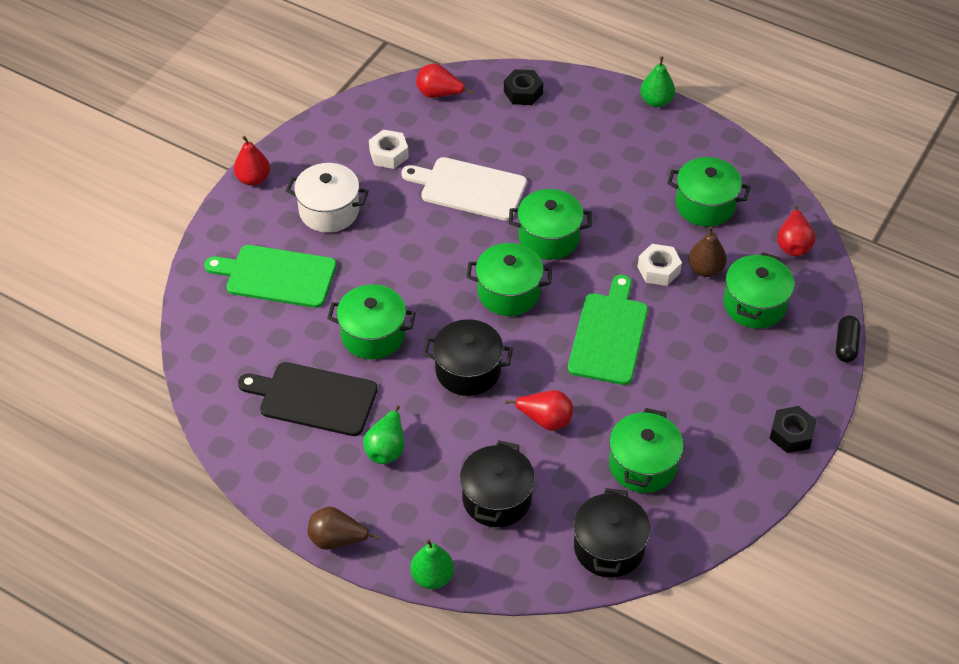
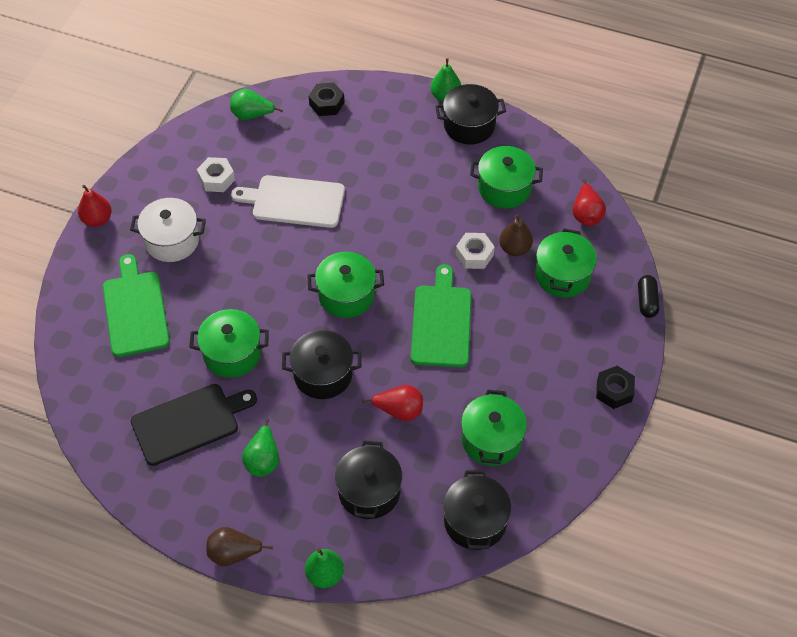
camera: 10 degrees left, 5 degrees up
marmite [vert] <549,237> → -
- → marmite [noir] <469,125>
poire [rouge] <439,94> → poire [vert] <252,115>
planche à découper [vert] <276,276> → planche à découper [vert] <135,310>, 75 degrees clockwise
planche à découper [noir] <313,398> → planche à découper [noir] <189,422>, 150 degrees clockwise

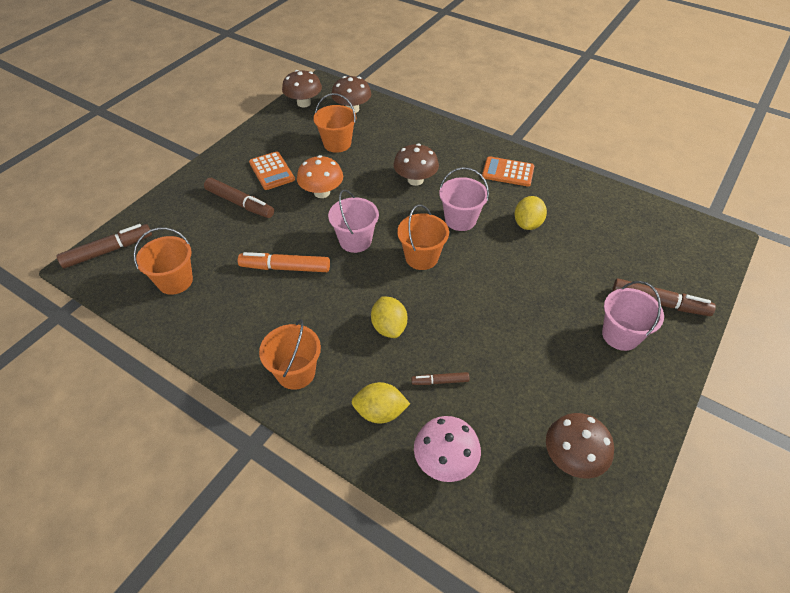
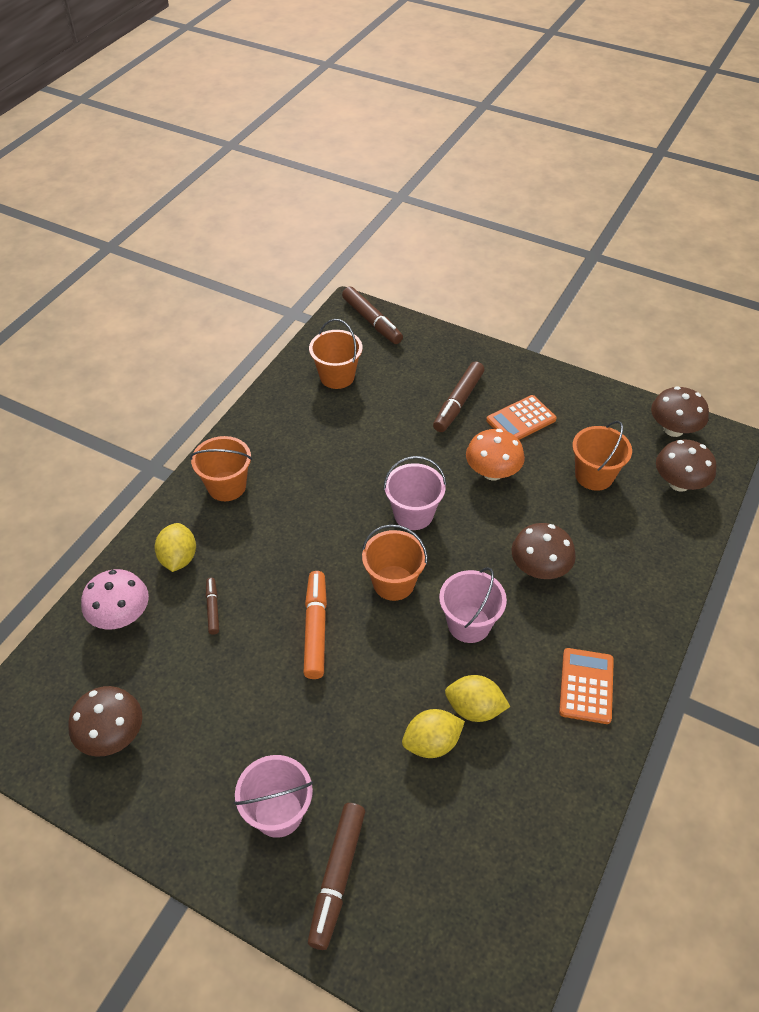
camera: 85 degrees right, 0 degrees up
feutre [orange] <285,268> → feutre [orange] <315,629>, shifted
citron [jaune] <389,327> → citron [jaune] <431,743>, shifted

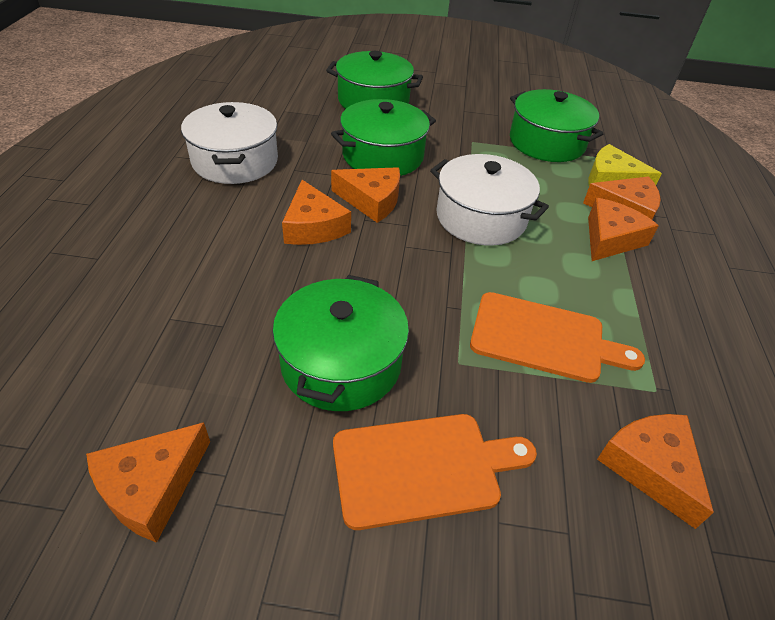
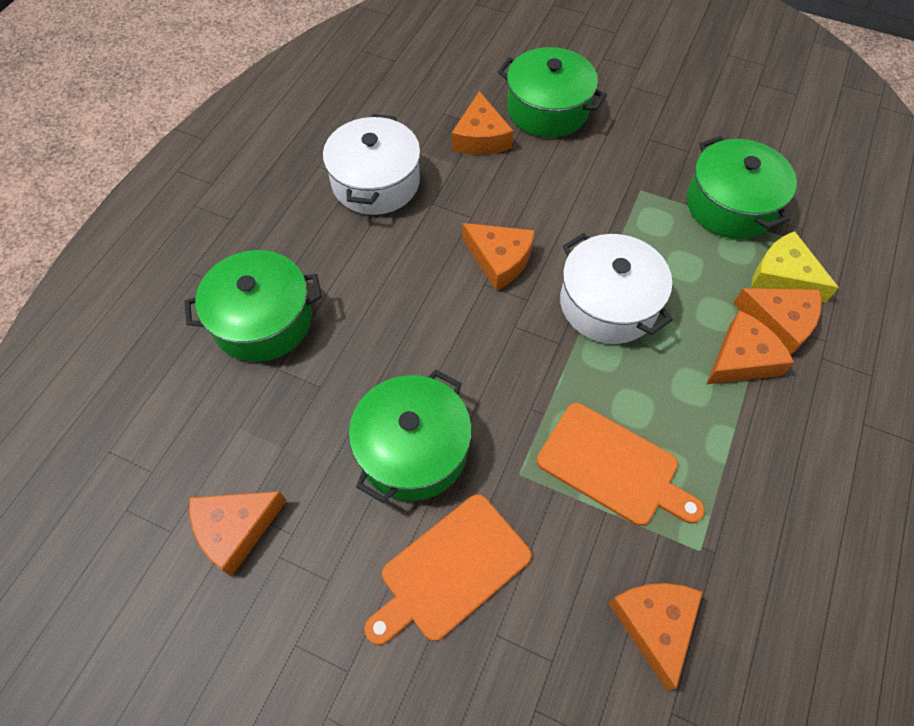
camera: 20 degrees right, 15 degrees up
fromage [orange] <313,226> → fromage [orange] <480,137>, shifted
marmite [vert] <383,156> → marmite [vert] <263,320>, shifted
planche à découper [orange] <422,468> → planche à découper [orange] <451,570>, 135 degrees clockwise

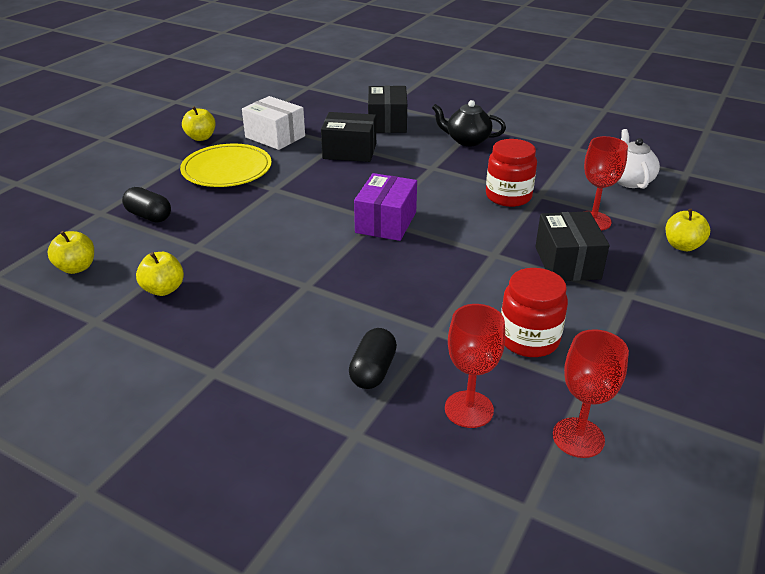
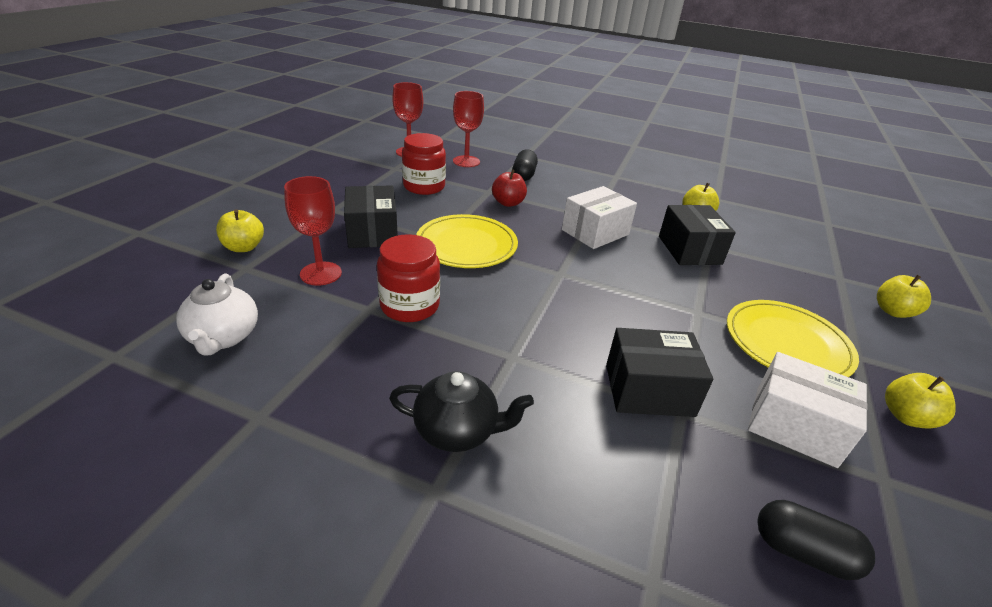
camera: 170 degrees right, 0 degrees up
boîte [violet] <386,222> → -
- → assiette [jaune] <466,245>
- → pomme [rouge] <508,203>
- → boîte [blanc] <595,232>
pomme [jaune] <76,268> → pomme [jaune] <893,311>, shifted
gélule [noir] <149,216> → gélule [noir] <803,551>, shifted
boîte [noir] <387,123> → boîte [noir] <689,250>, shifted

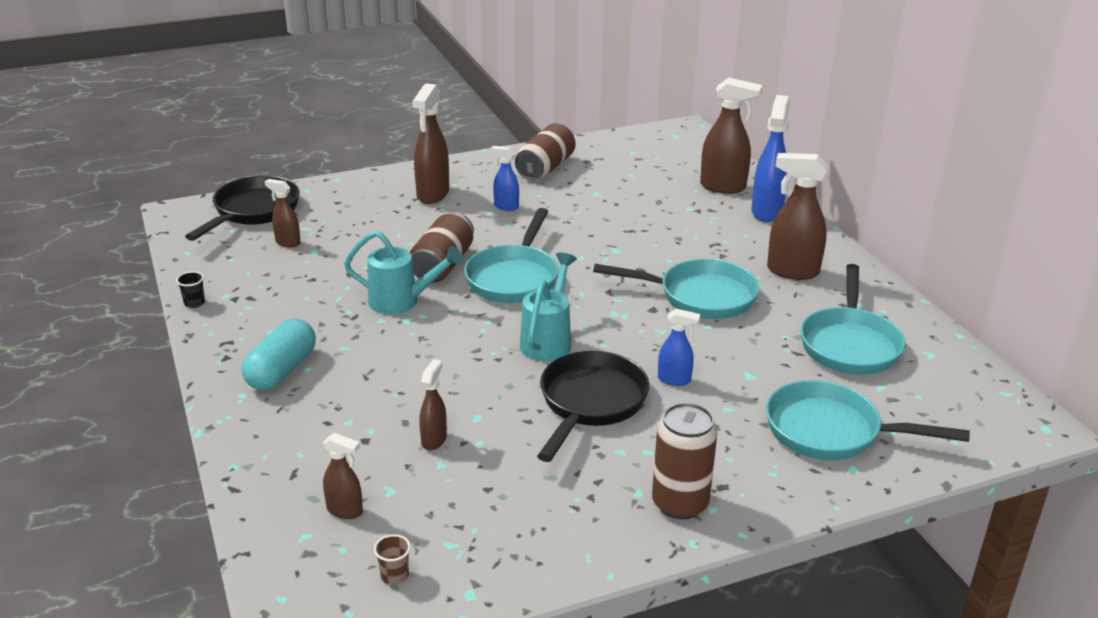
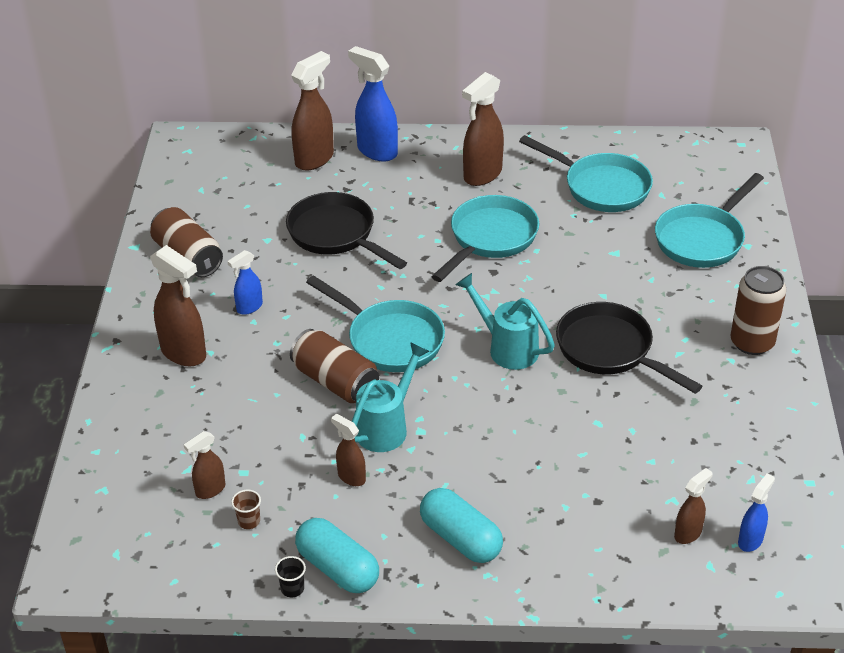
camera: 65 degrees left, 10 degrees up
- → gélule [turquoise] <337,568>
poêle [noir] <253,211> → poêle [noir] <336,235>, shifted
gobelet [marron] <394,576> → gobelet [marron] <249,521>, shifted
vaporisateur [marron] <434,440> → vaporisateur [marron] <351,477>, shifted
vaporisateur [bleu] <674,380> → vaporisateur [bleu] <750,540>, shifted

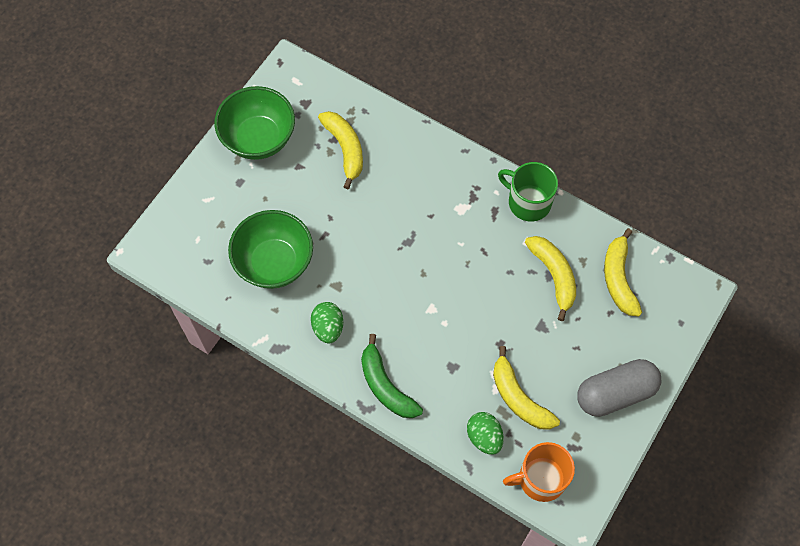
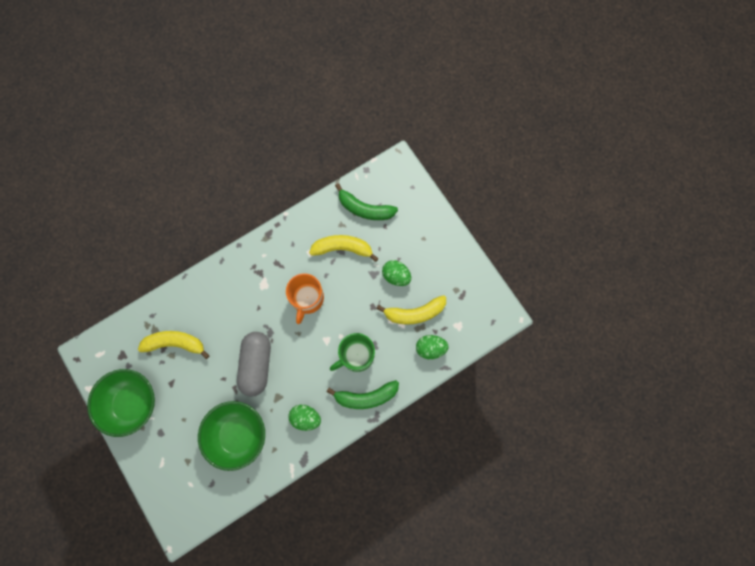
camera: 65 degrees left, 10 degrees up
- → œuf [vert] <396,276>
tasse [vert] <528,202> → tasse [vert] <356,355>, shifted
tasse [orange] <540,479> → tasse [orange] <307,299>, shifted
gélule [gris] <615,393> → gélule [gris] <256,365>, shifted
banane [jaune] <618,278> → banane [vert] <365,209>

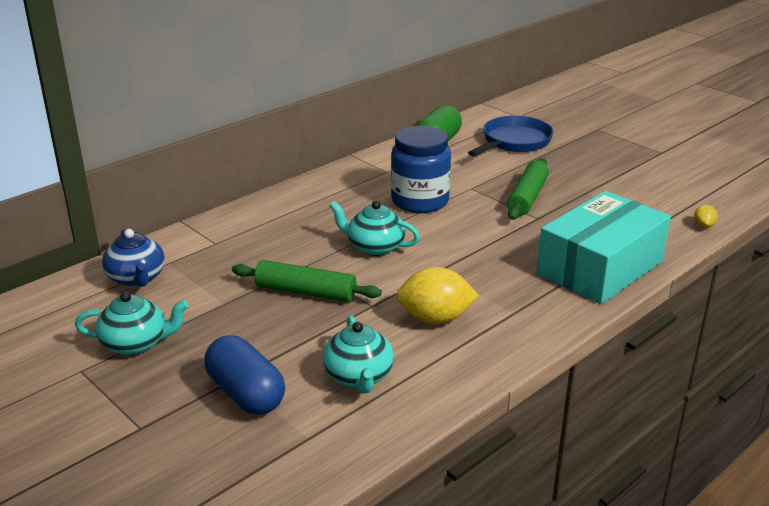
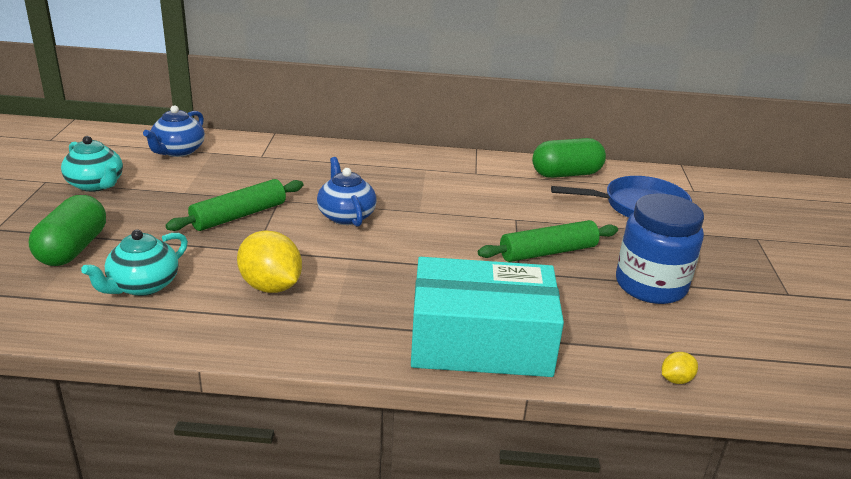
camera: 45 degrees right, 0 degrees up
bocal [bleu] <420,201> → bocal [bleu] <650,285>, shifted
gélule [bleu] <246,394> → gélule [vert] <73,249>
théière [turquoise] <374,247> → théière [bleu] <346,215>
rouleau à pâtisserie [vert] <306,292> → rouleau à pâtisserie [vert] <239,215>, 75 degrees clockwise

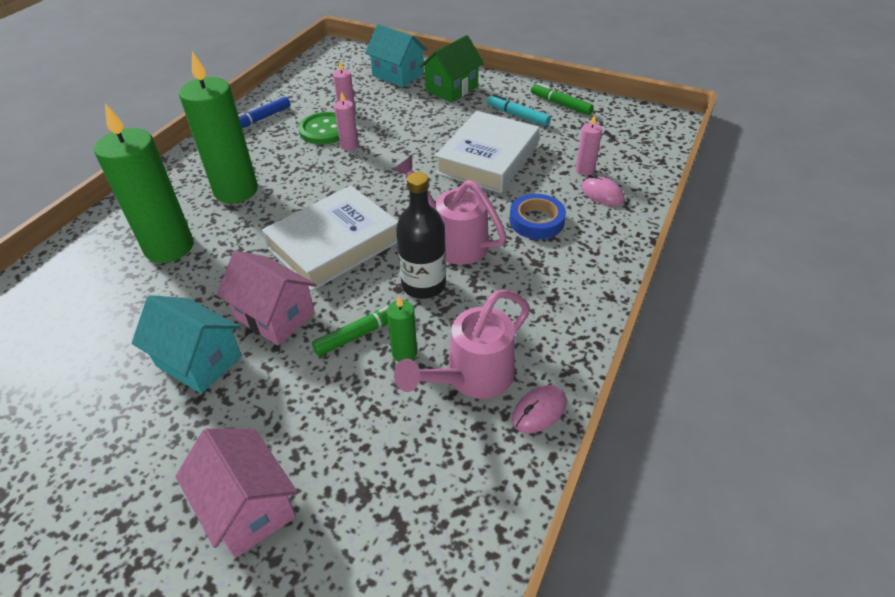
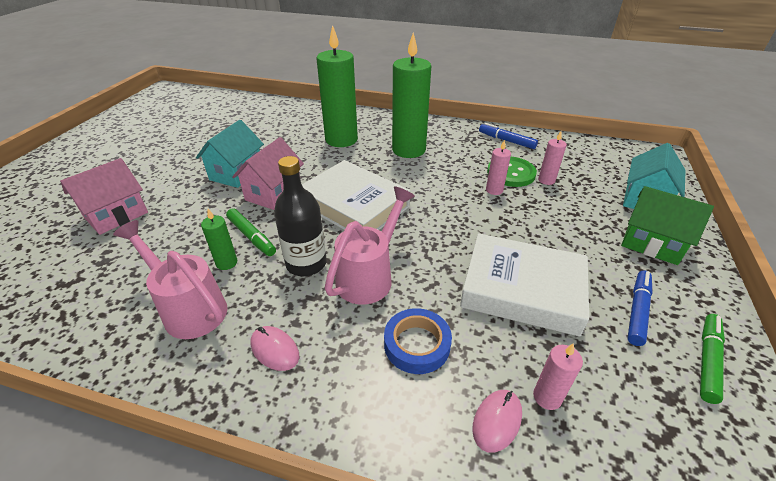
camera: 80 degrees right, 5 degrees down
souris [rose] <539,411> → souris [rose] <275,350>, shifted
feutre [turquoise] <517,116> → feutre [bleu] <637,311>

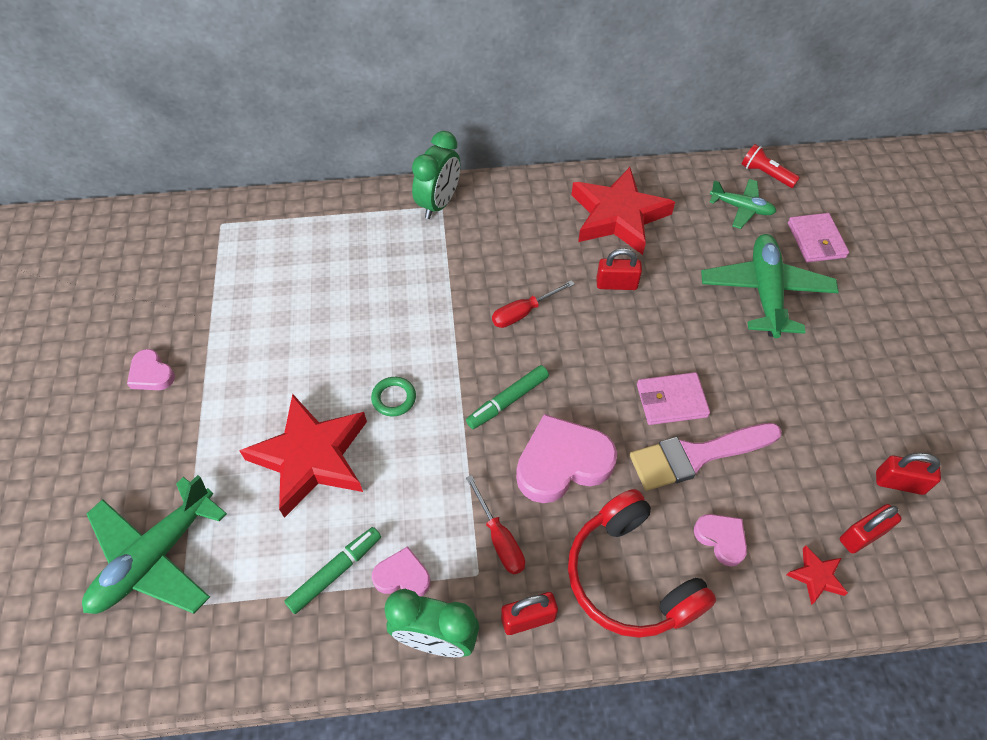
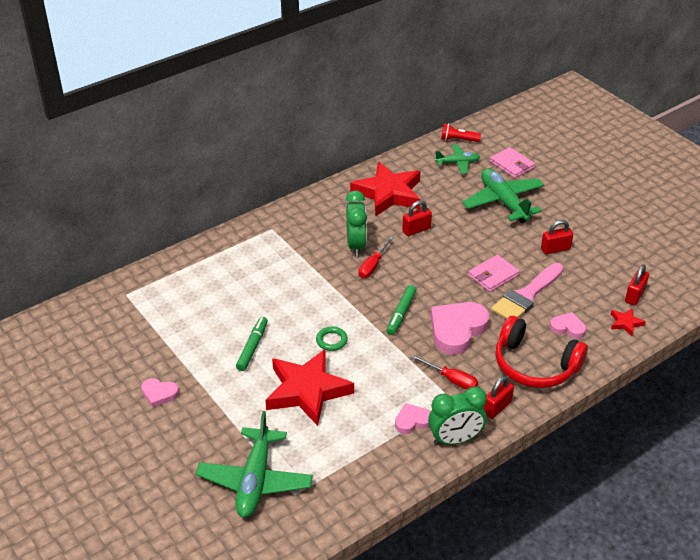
camera: 30 degrees left, 15 degrees down
feutre [vert] <335,572> → feutre [vert] <252,347>, shifted
réveil [vert] <439,204> → réveil [vert] <356,245>, shifted
cadenas [rouge] <899,483> → cadenas [rouge] <555,249>, shifted

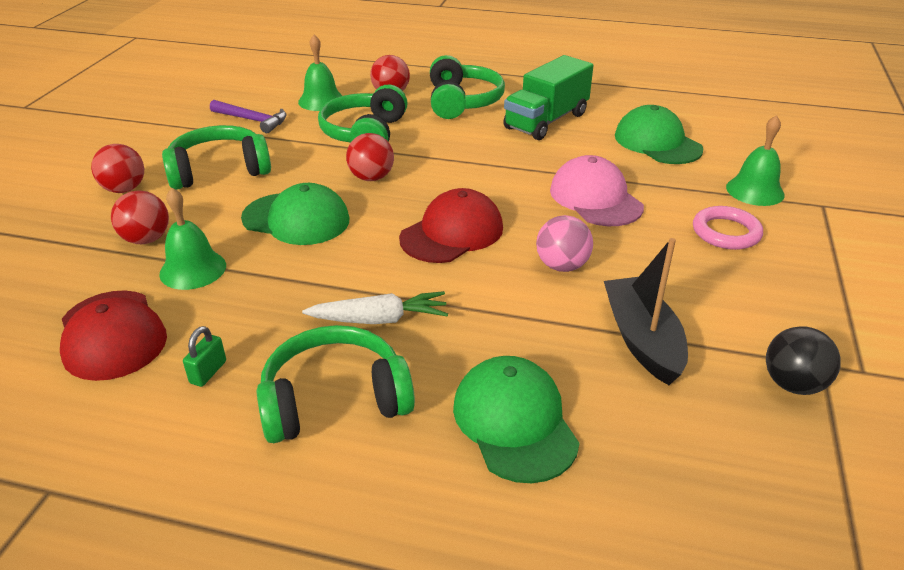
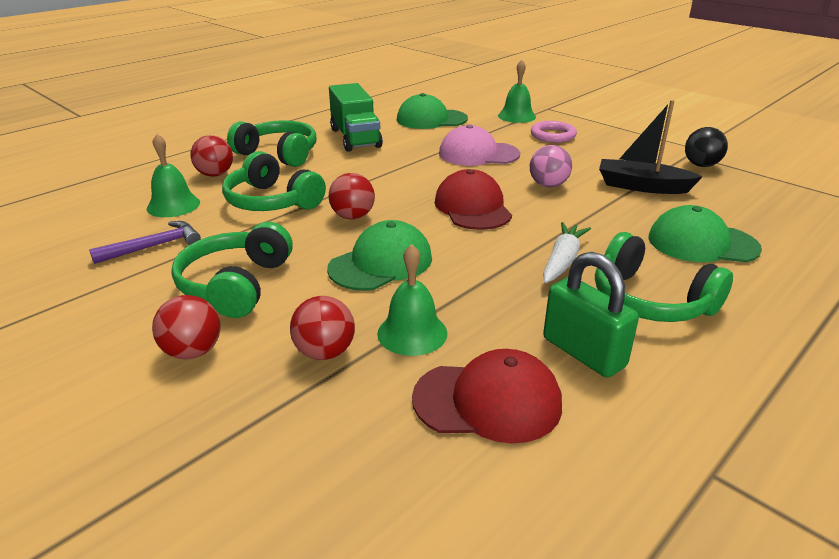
camera: 60 degrees left, 5 degrees down
casque audio [vert] <334,400> → casque audio [vert] <650,300>, 60 degrees counterclockwise
cadenas [vert] <208,372> → cadenas [vert] <583,352>, x2.08

